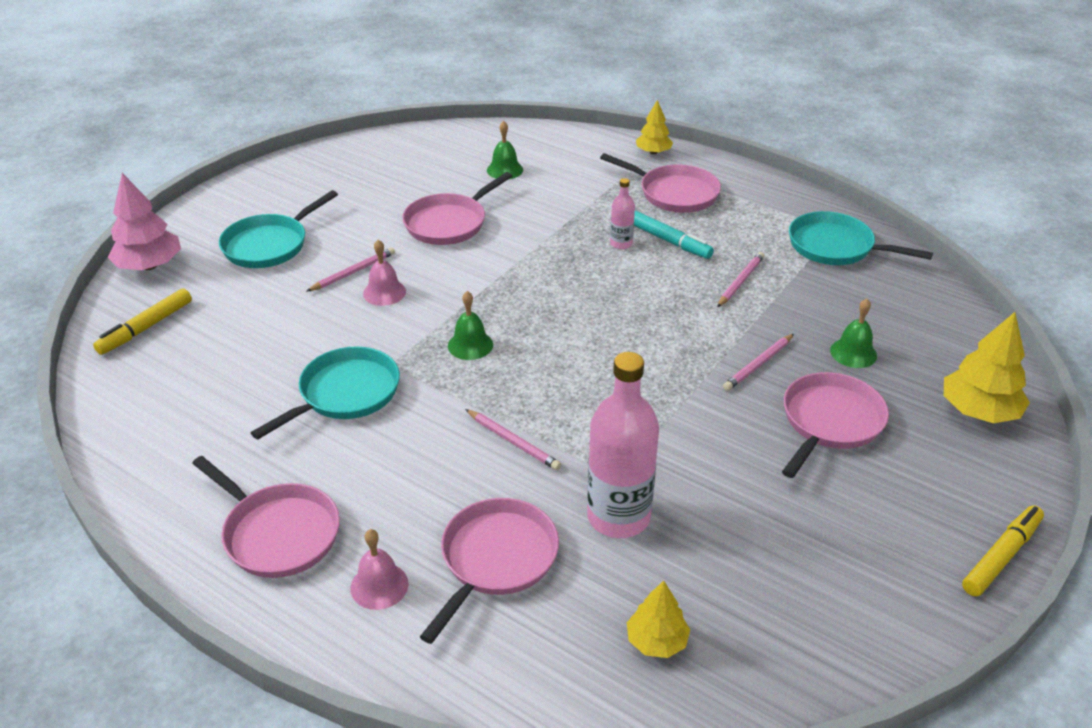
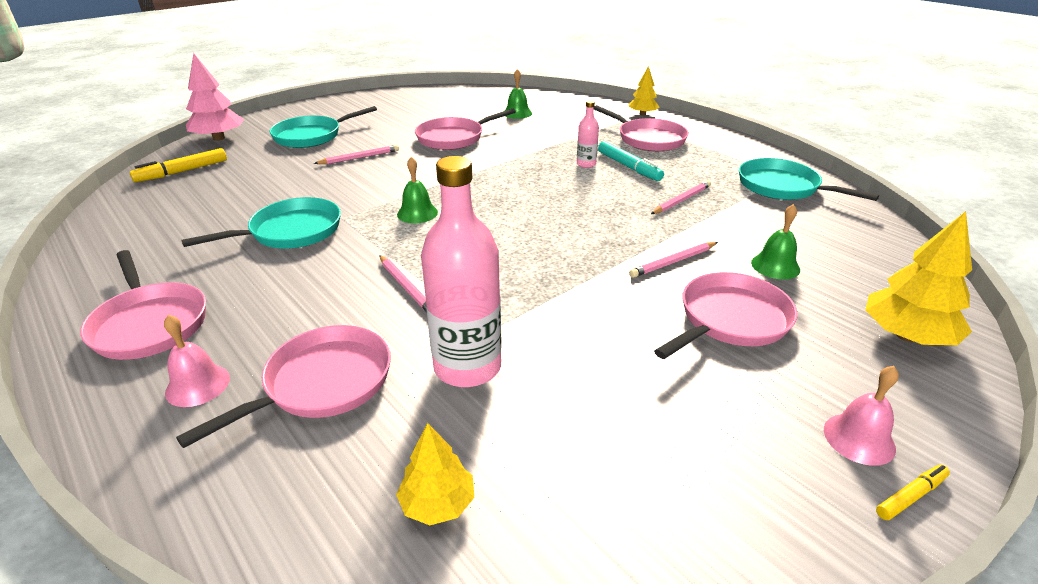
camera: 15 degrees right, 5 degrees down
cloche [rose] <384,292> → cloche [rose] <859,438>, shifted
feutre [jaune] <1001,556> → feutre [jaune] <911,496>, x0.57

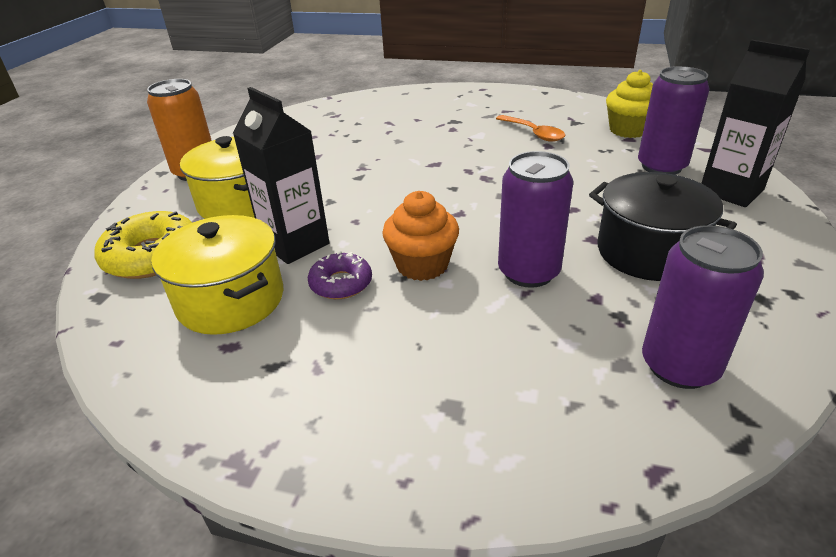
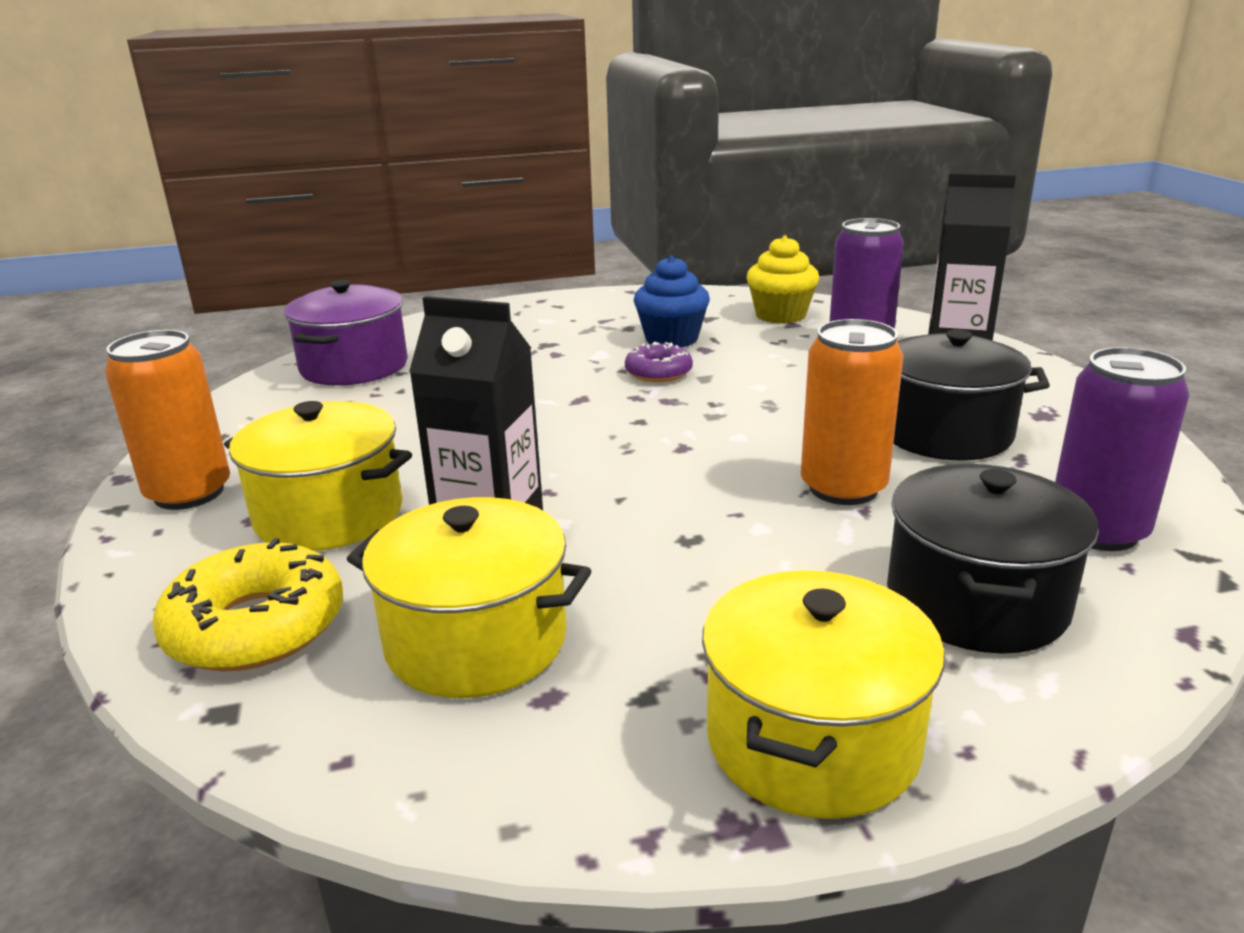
camera: 30 degrees left, 10 degrees down
muffin [orange] <422,265> → -
- → marmite [violet] <354,366>
- → marmite [jaune] <812,740>
- → marmite [noir] <976,601>
beignet [violet] <341,283> → beignet [violet] <658,372>, shifted
cuillère [orange] <534,133> → muffin [bleu] <671,339>
canette [violet] <528,272> → canette [orange] <843,488>

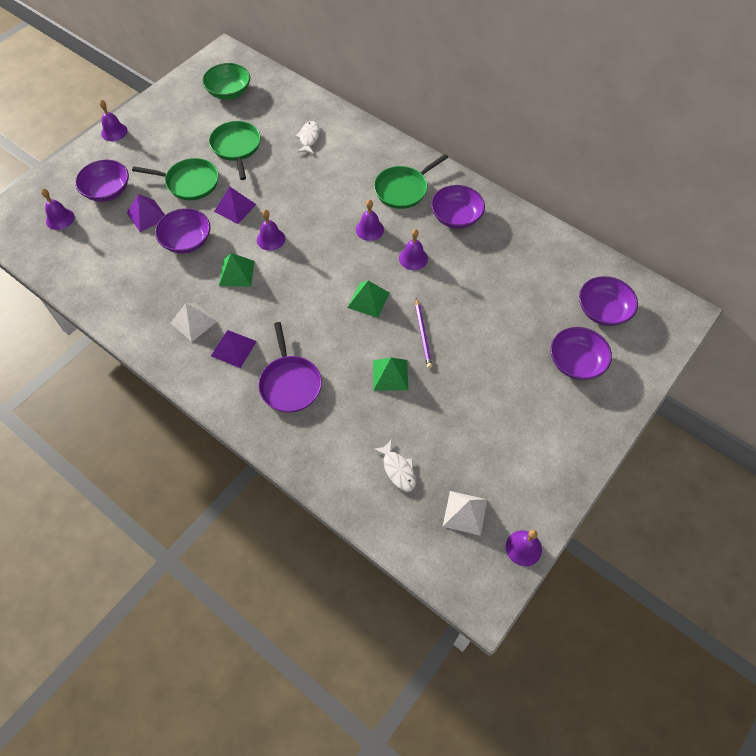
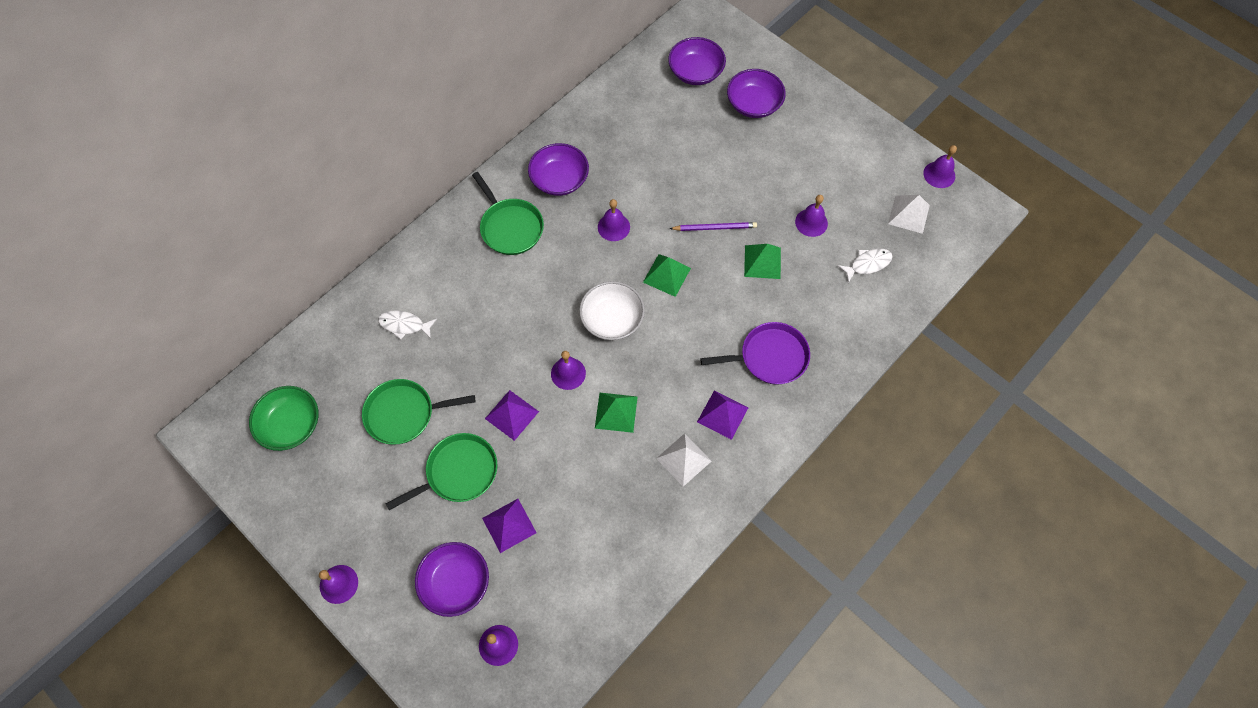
camera: 85 degrees left, 5 degrees up
bol [violet] <187,241> → -
- → bol [blanc] <612,319>
cloche [violet] <369,229> → cloche [violet] <811,222>, shifted
poêle [vert] <190,182> → poêle [vert] <458,472>, 45 degrees clockwise

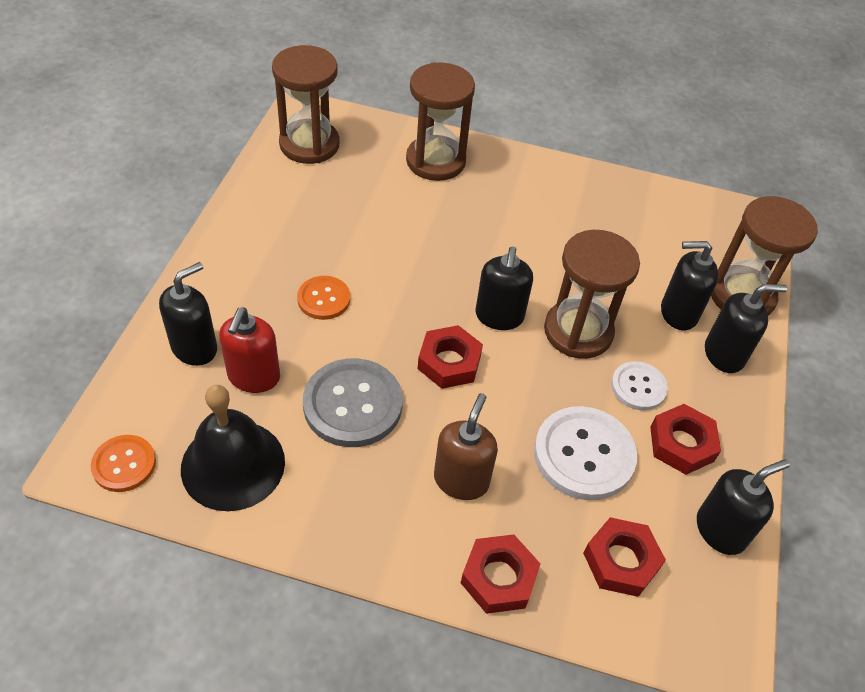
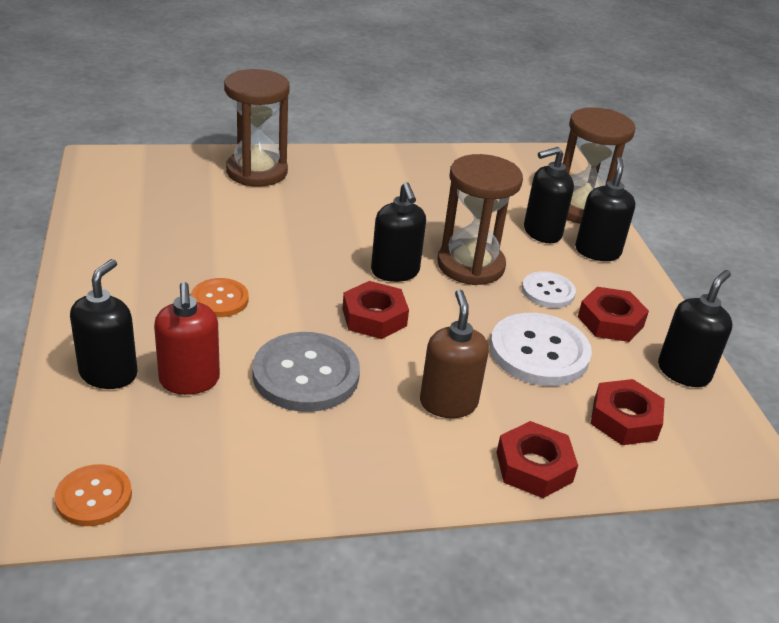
camera: 25 degrees left, 15 degrees down
cloche [noir] <233,464> → -
sablier [marron] <309,144> → -
distributeur de savon [noir] <724,354> → distributeur de savon [noir] <597,251>, 45 degrees counterclockwise

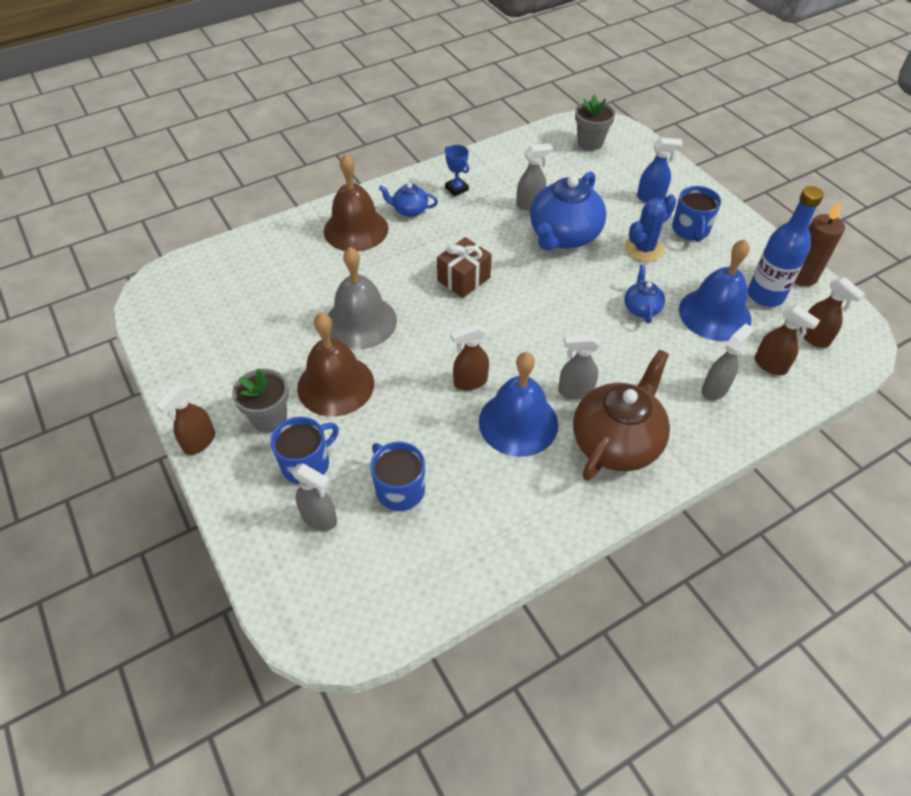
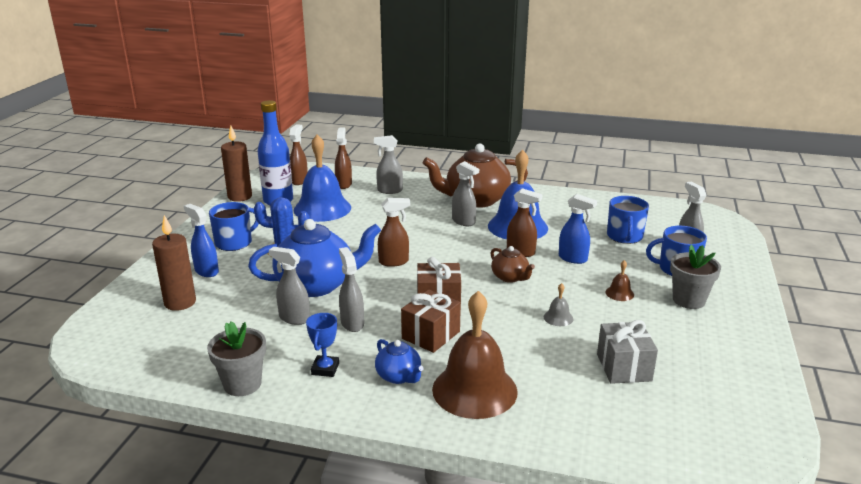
camera: 135 degrees left, 25 degrees down
théière [bleu] <641,308> → -
- → bougie [marron] <180,302>
- → vaporisateur [gris] <352,323>
- → cadeau [marron] <431,335>
- → théière [marron] <510,277>
- → vaporisateur [bleu] <573,259>
- → cadeau [gris] <623,367>
vaporisateur [marron] <199,442> → vaporisateur [marron] <394,262>, shifted
pot de fleurs [gris] <590,142> → pot de fleurs [gris] <242,384>, shifted
cloche [marron] <335,385> → cloche [marron] <619,293>, x0.40
cloche [gris] <361,321> → cloche [gris] <558,317>, x0.40

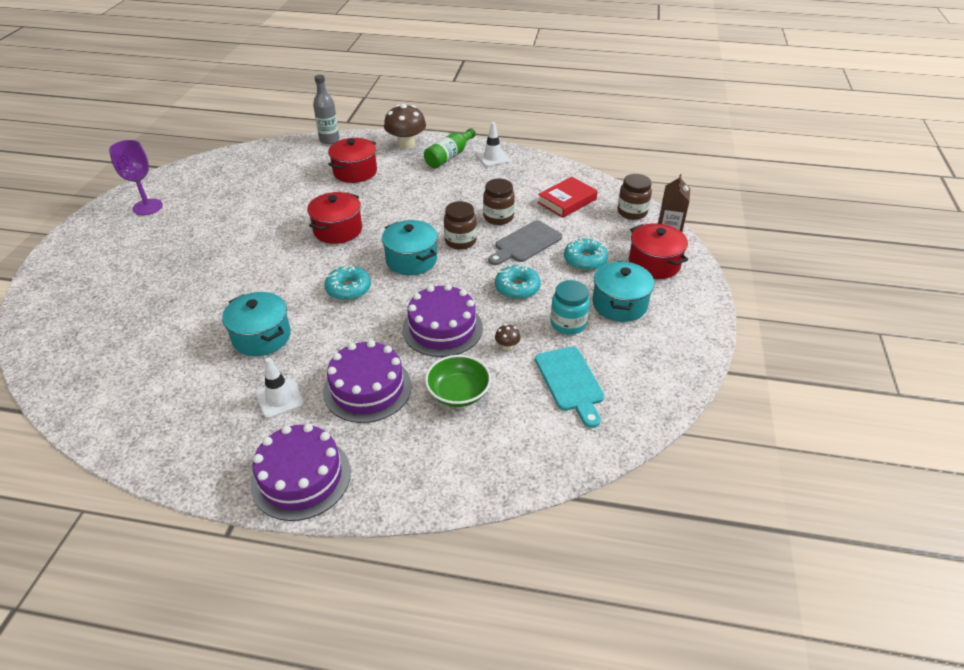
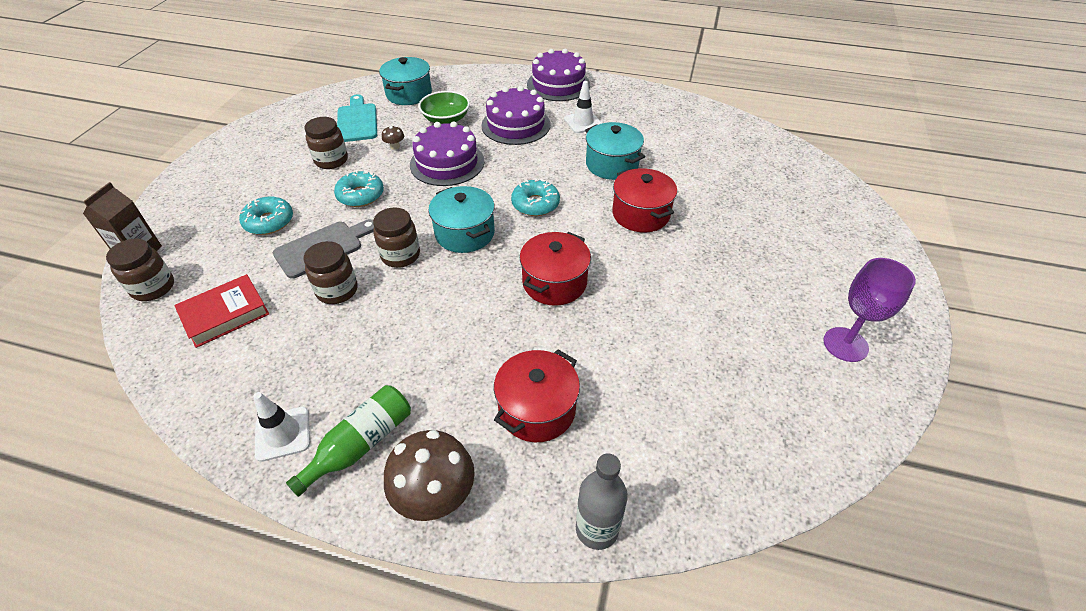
camera: 175 degrees left, 5 degrees up
marmite [turquoise] <619,304> → marmite [turquoise] <409,94>, shifted
marmite [rouge] <654,264> → marmite [rouge] <641,214>, shifted
bocal [turquoise] <568,324> → bocal [marron] <331,160>

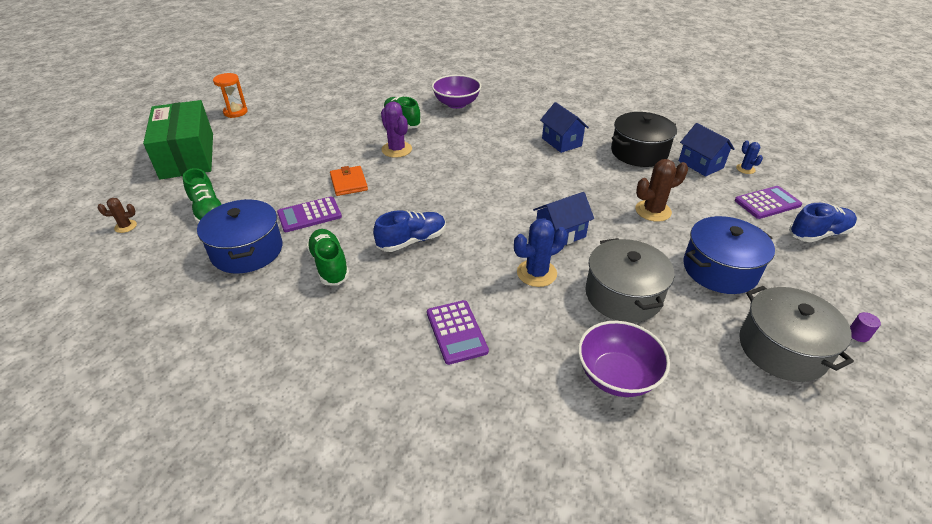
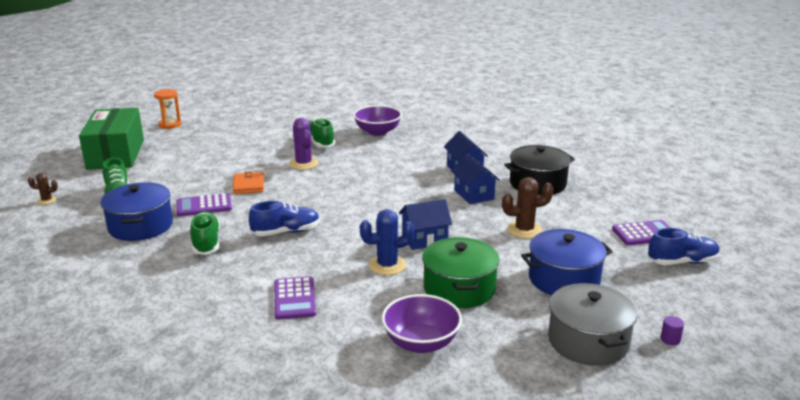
camera: 10 degrees right, 15 degrees down
cactus [bleu] <745,169> → -
maison [bleu] <700,164> → maison [bleu] <474,194>, shifted
marmite [gris] <623,295> → marmite [vert] <459,288>

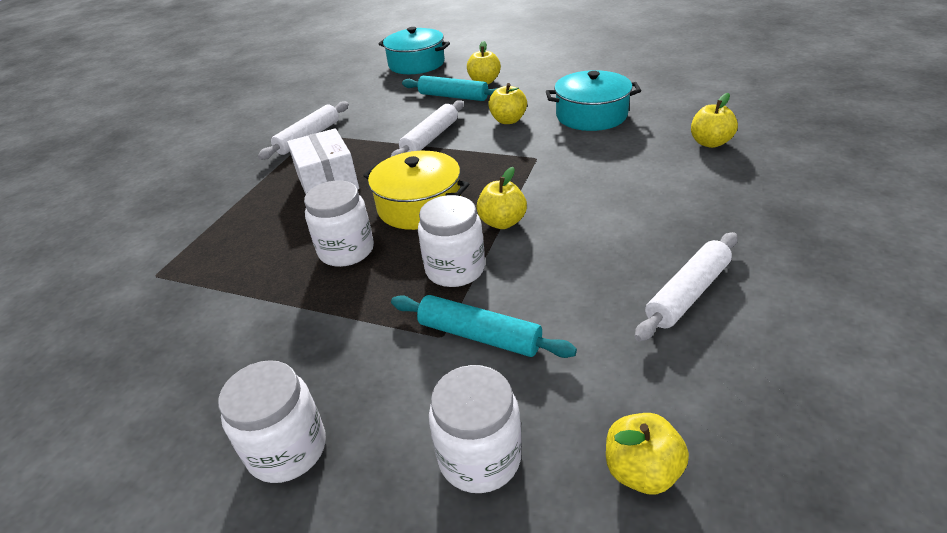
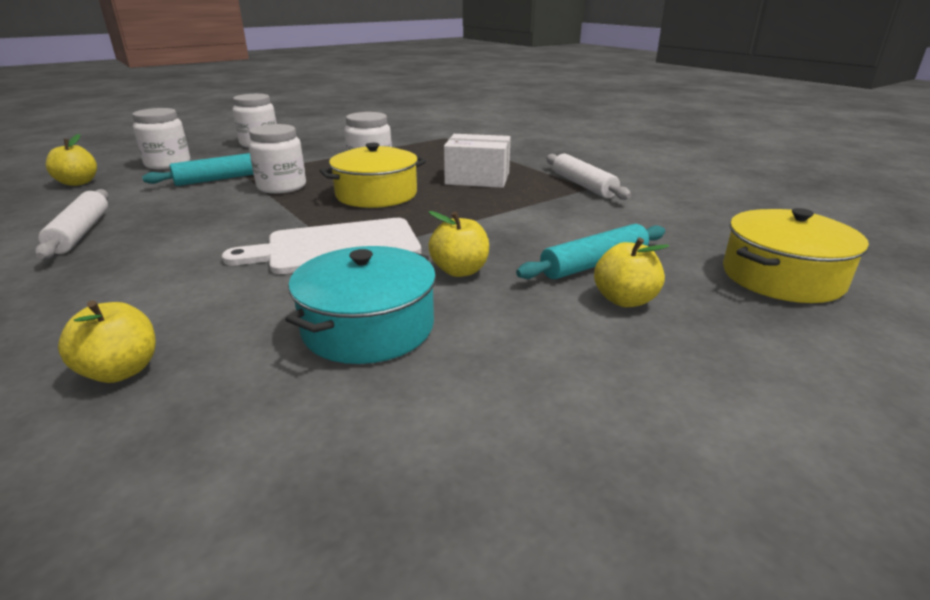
camera: 120 degrees right, 10 degrees down
rouleau à pâtisserie [blanc] <430,138> → -
pomme [jaune] <502,222> → -
- → planche à découper [blanc] <336,247>
marmite [turquoise] <416,64> → marmite [jaune] <782,277>

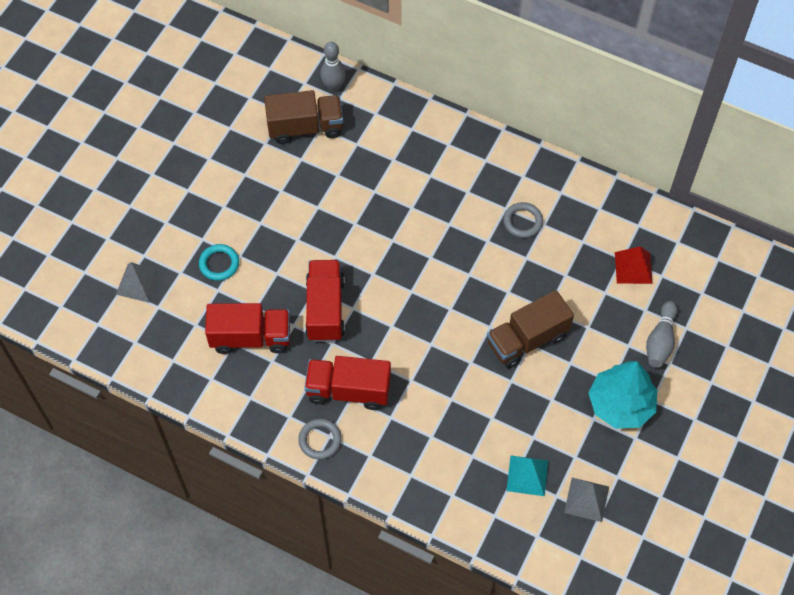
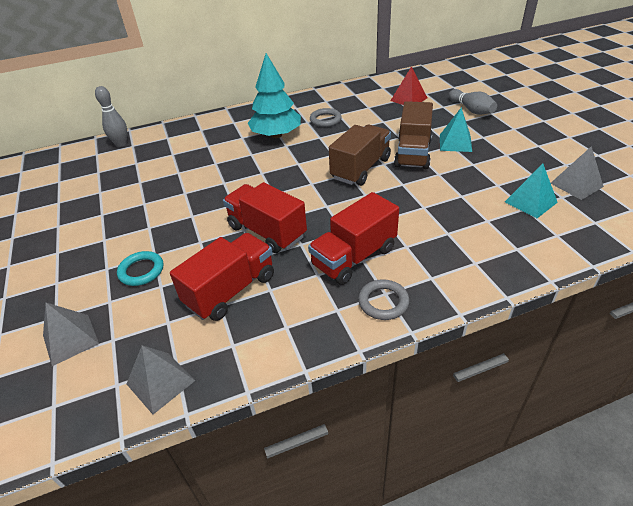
camera: 45 degrees left, 20 degrees down
- → pyramide [gris] <160,382>
- → pyramide [turquoise] <455,143>
camion [marron] <305,127> → camion [marron] <361,168>, shifted
arbre [turquoise] <620,404> → arbre [turquoise] <276,135>, shifted

